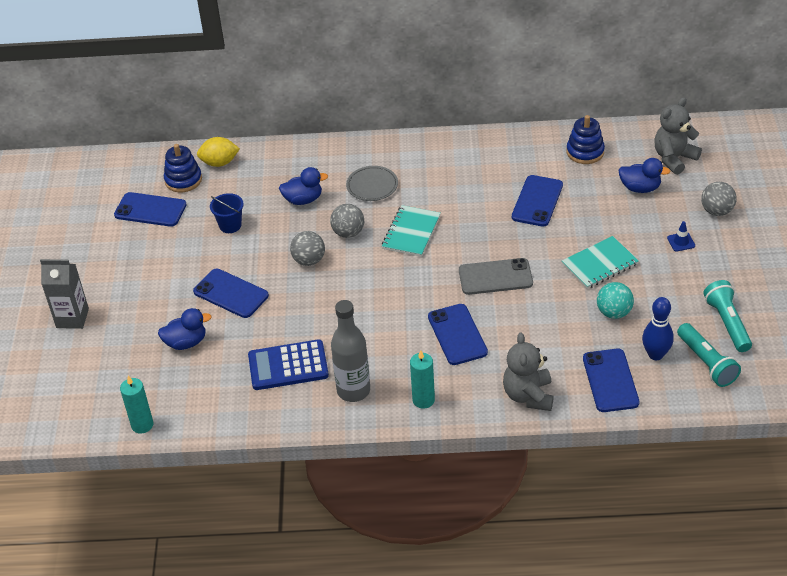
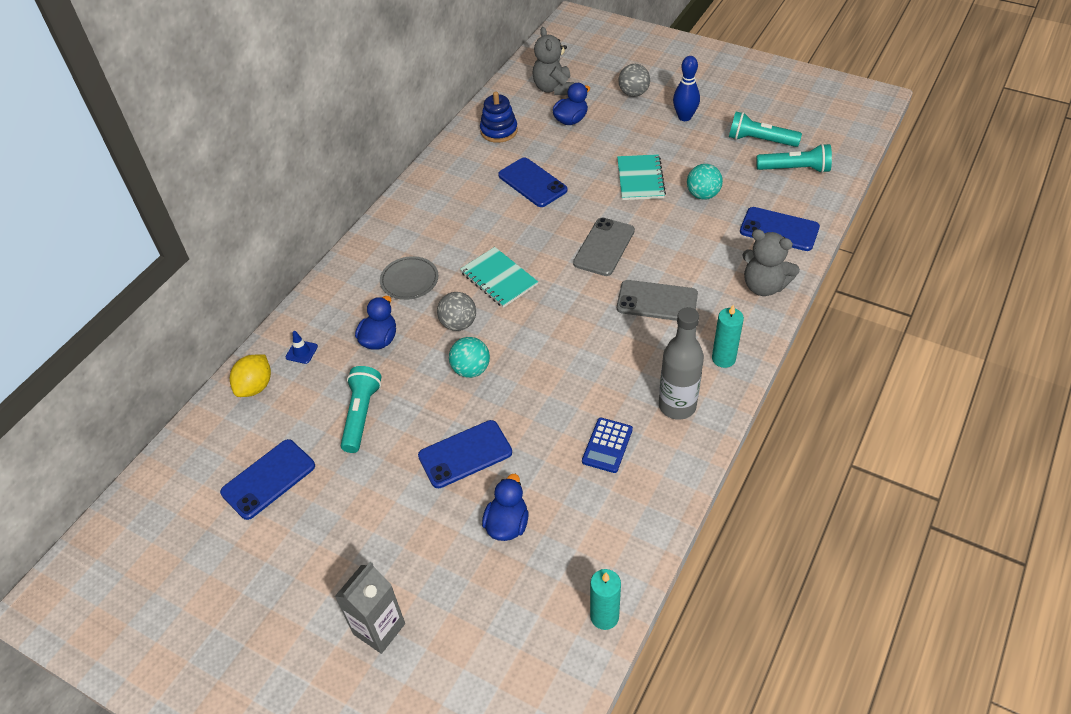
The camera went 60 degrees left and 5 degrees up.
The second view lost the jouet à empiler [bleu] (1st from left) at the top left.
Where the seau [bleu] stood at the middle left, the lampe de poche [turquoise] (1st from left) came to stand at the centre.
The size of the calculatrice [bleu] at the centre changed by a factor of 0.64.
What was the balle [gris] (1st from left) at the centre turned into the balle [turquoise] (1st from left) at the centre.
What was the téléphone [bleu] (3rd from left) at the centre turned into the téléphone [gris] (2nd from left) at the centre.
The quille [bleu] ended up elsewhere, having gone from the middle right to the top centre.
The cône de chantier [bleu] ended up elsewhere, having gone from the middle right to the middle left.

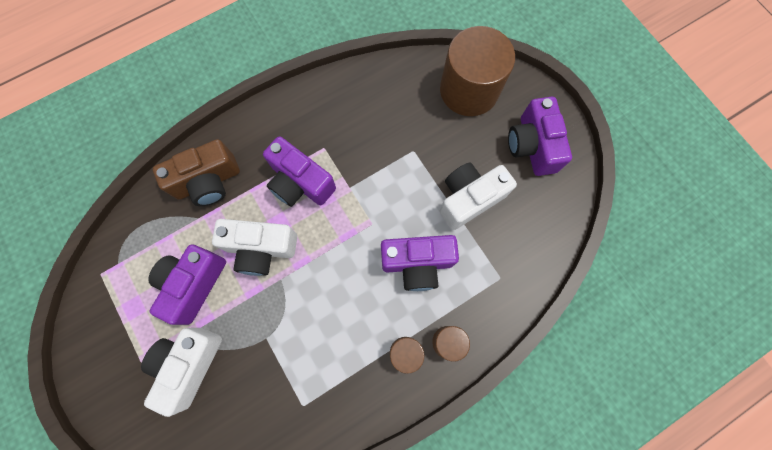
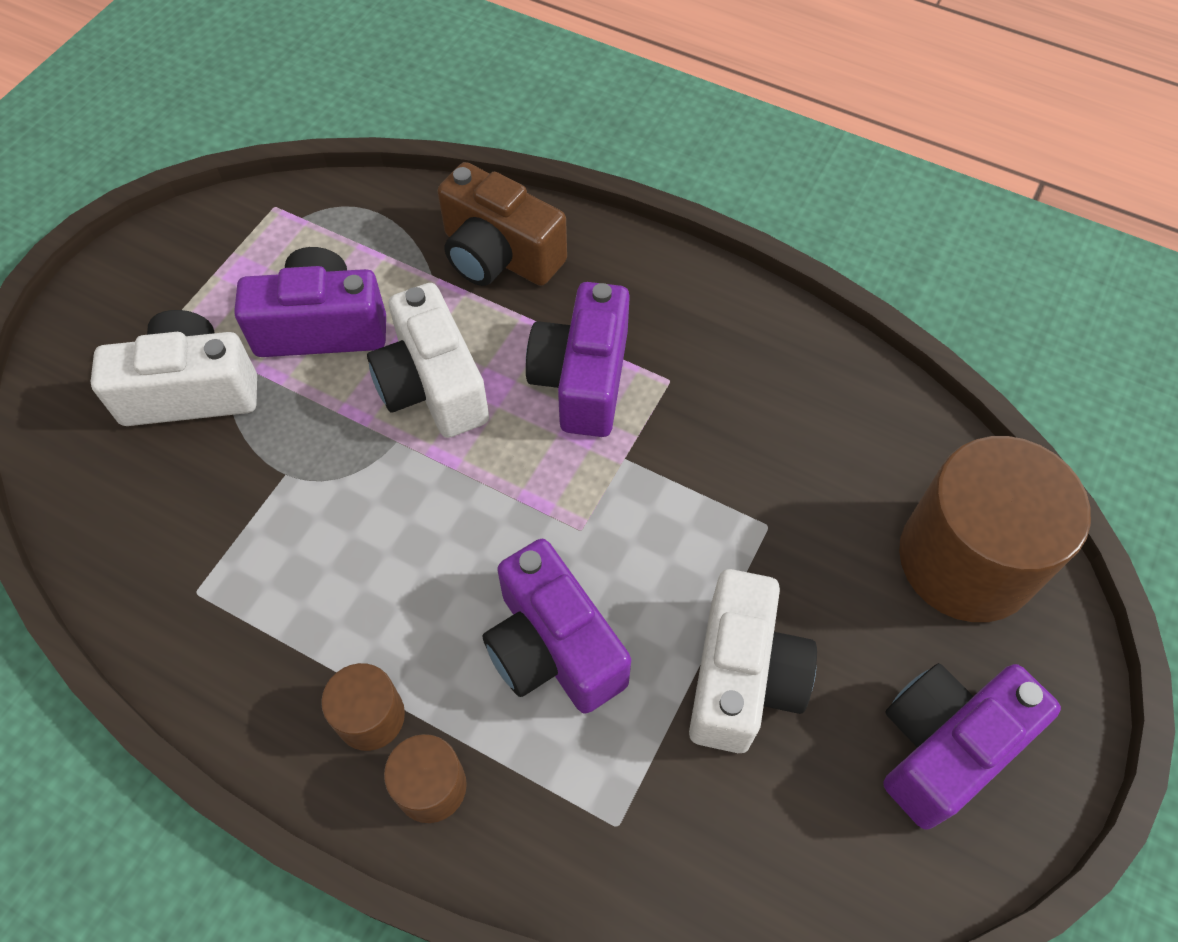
The camera went 60 degrees right and 15 degrees down.
The appareil photo [blanc] (3rd from left) at the centre ended up facing another way, 75 degrees clockwise from before.

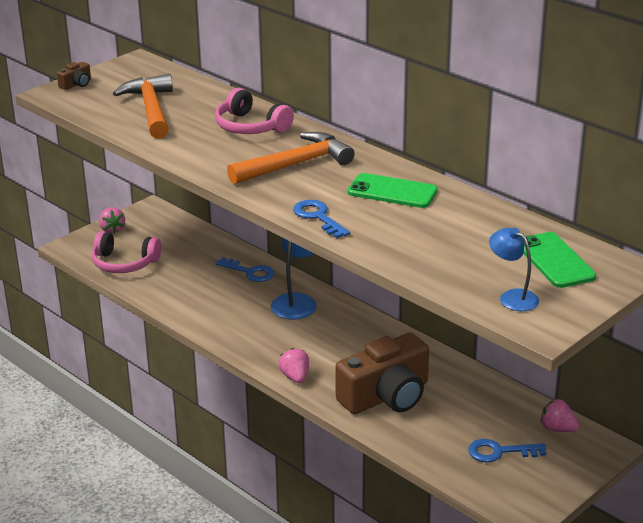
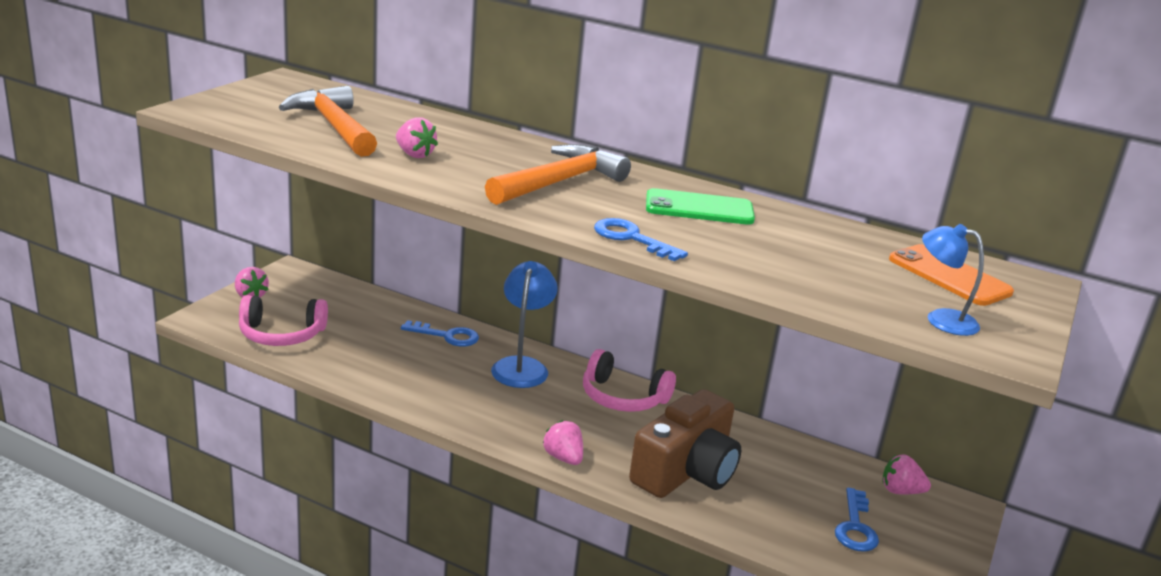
The camera went 20 degrees left and 5 degrees down.
The second view lost the appareil photo [marron] (1st from left) at the top left.
The casque audio [rose] (2nd from left) ended up elsewhere, having gone from the top centre to the centre.
The clé [bleu] (3rd from left) at the bottom right ended up facing another way, 60 degrees counterclockwise from before.
What was the téléphone [vert] (2nd from left) at the middle right turned into the téléphone [orange] at the middle right.
The second view gained the fraise [rose] (2nd from left) at the top centre.

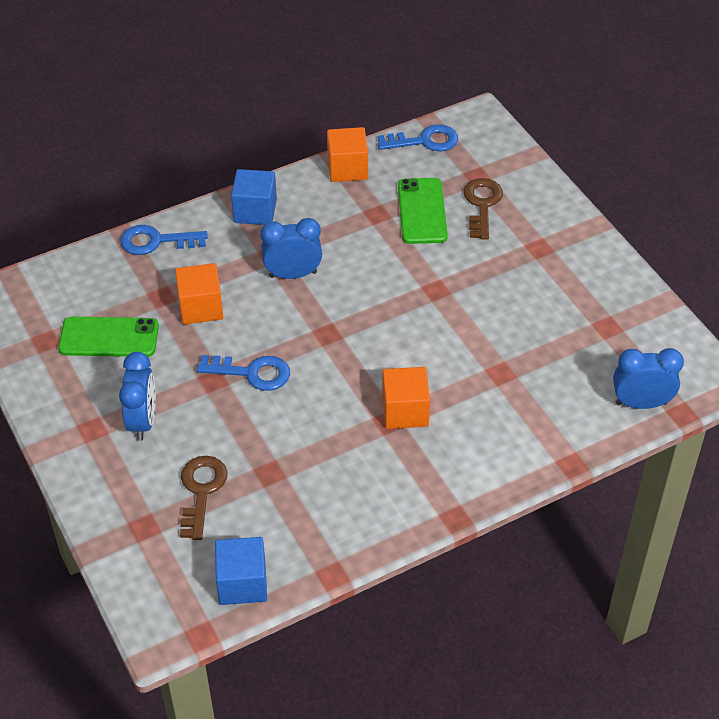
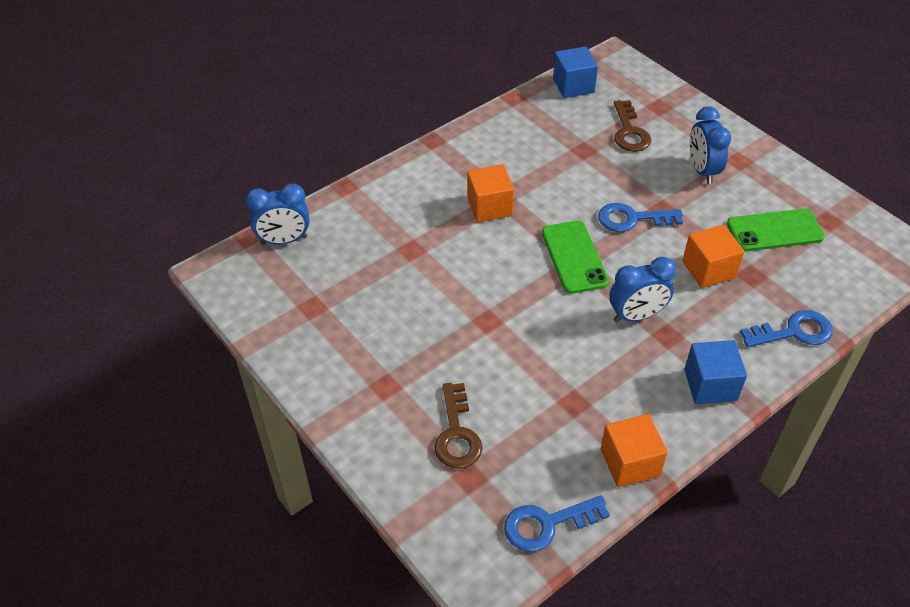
The camera went 170 degrees right and 0 degrees up.
The téléphone [vert] (2nd from left in the first image) ended up elsewhere, having gone from the top centre to the centre.

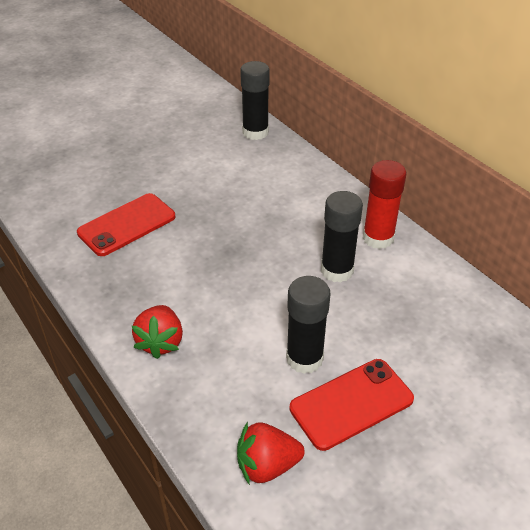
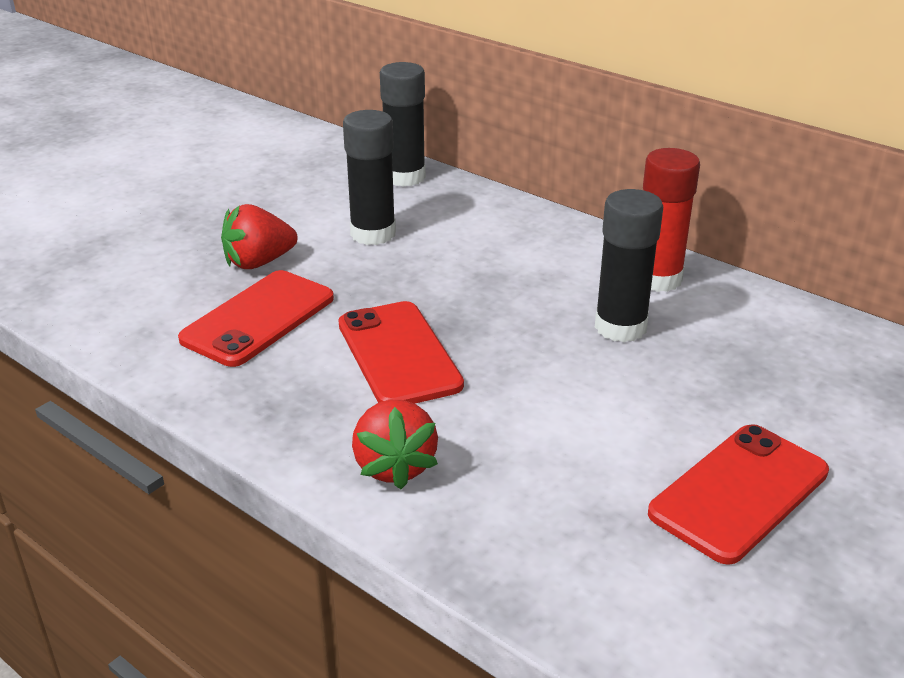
The camera went 15 degrees left and 10 degrees down.
The fraise [rouge] (2nd from left in the first image) ended up elsewhere, having gone from the bottom centre to the middle left.
The bâton de colle [noir] (2nd from left in the first image) ended up elsewhere, having gone from the centre to the top centre.
The second view gained the téléphone [rouge] (2nd from left) at the centre.

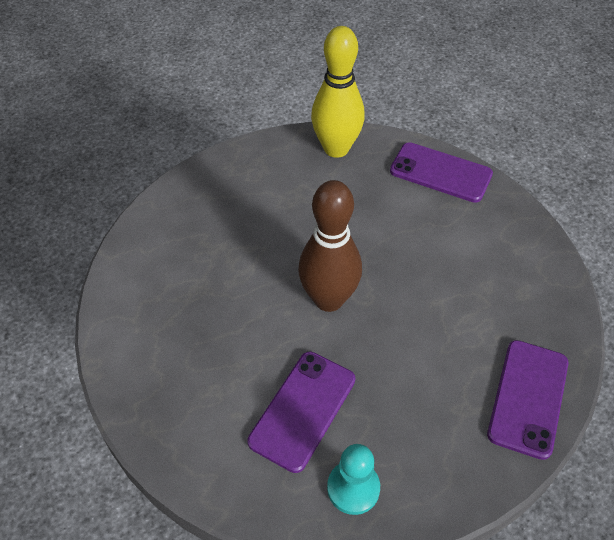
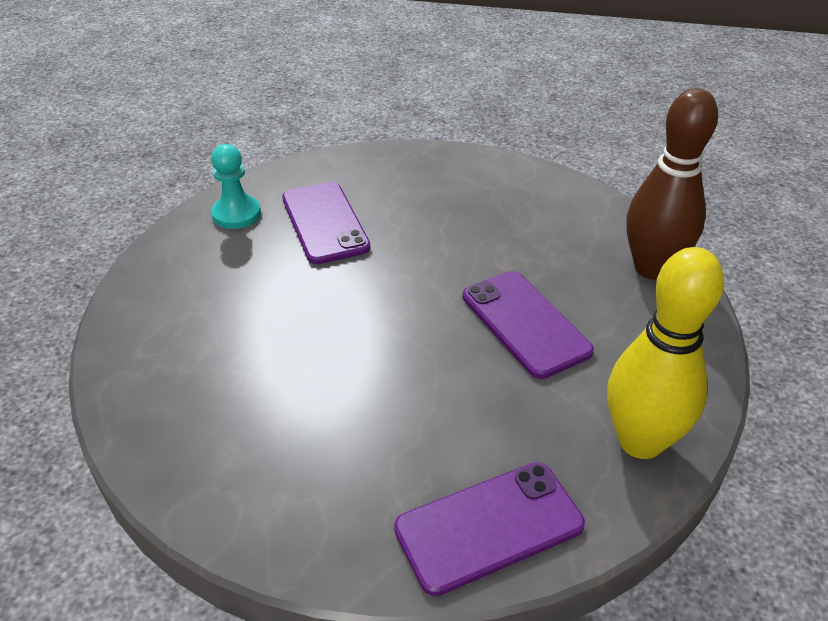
The camera went 130 degrees right and 10 degrees down.
The quille [marron] ended up elsewhere, having gone from the centre to the top right.
The téléphone [violet] (3rd from left) ended up elsewhere, having gone from the bottom right to the centre.

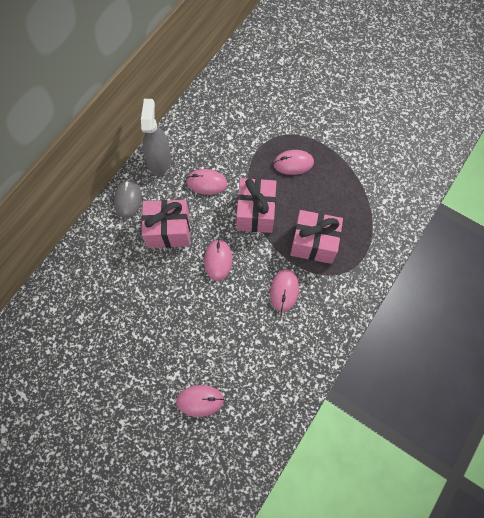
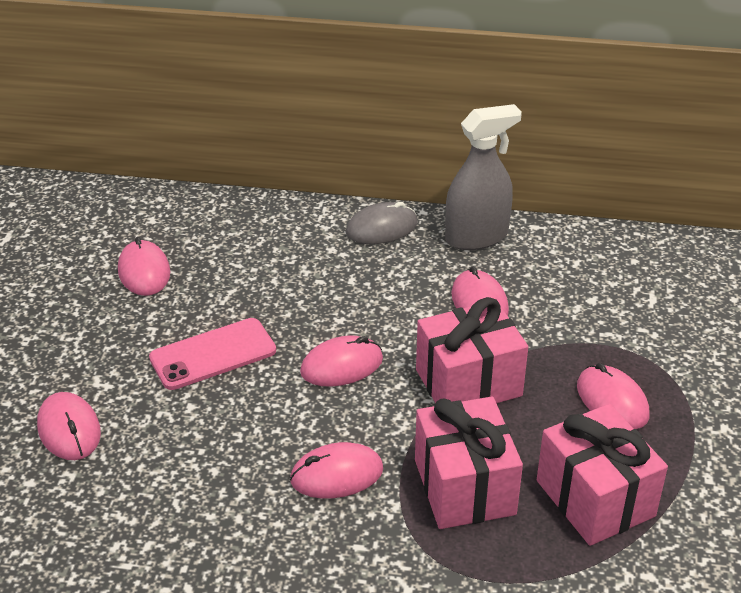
The camera went 65 degrees right and 30 degrees down.
The cadeau [rose] (1st from left in the first image) ended up elsewhere, having gone from the centre to the bottom right.
The second view gained the souris [rose] (2nd from left) at the middle left.
The second view gained the téléphone [rose] at the middle left.

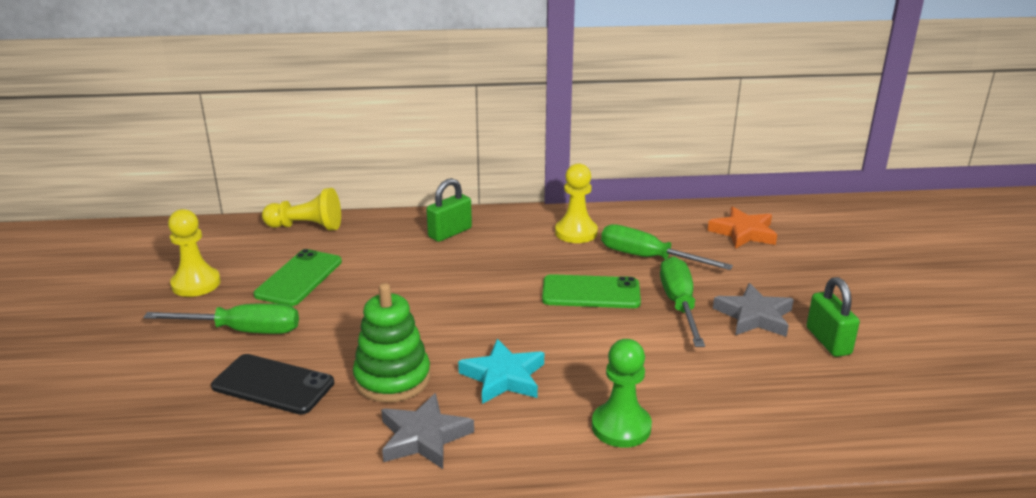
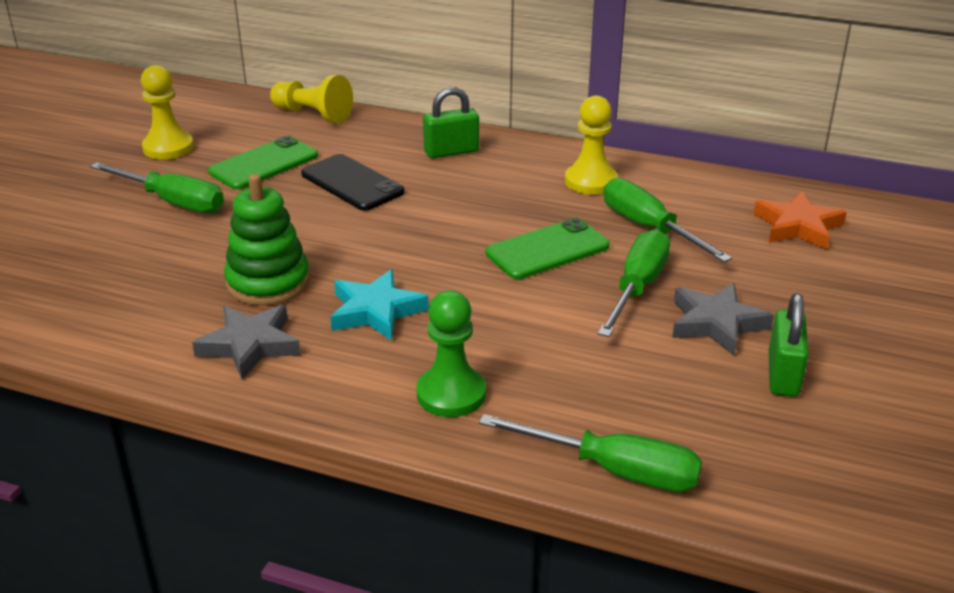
The camera went 25 degrees right and 5 degrees up.
The téléphone [noir] ended up elsewhere, having gone from the bottom left to the top centre.
The téléphone [vert] (2nd from left) at the centre ended up facing another way, 60 degrees counterclockwise from before.
The second view gained the tournevis [vert] (2nd from left) at the bottom centre.

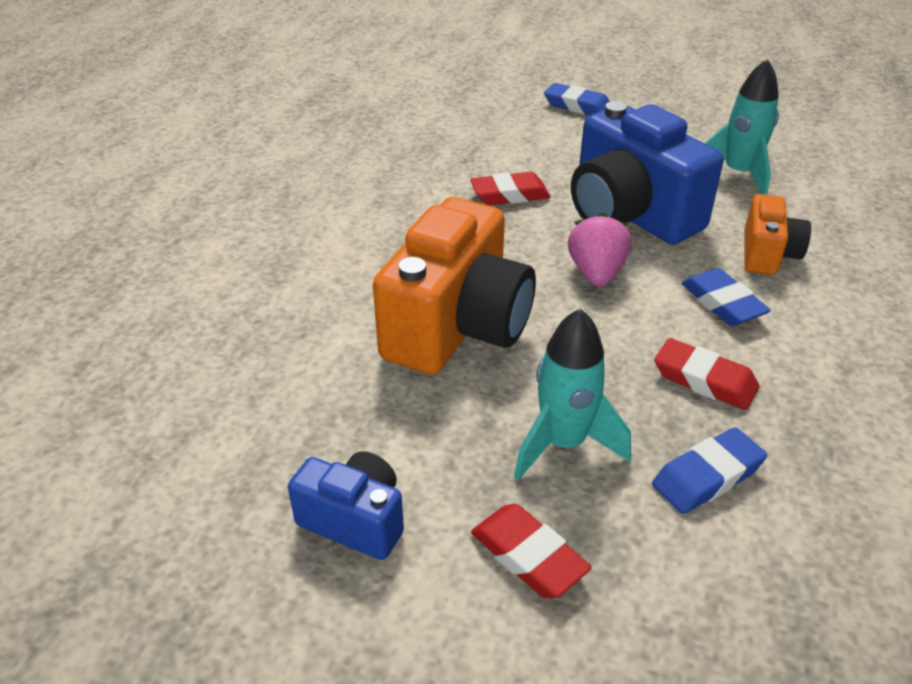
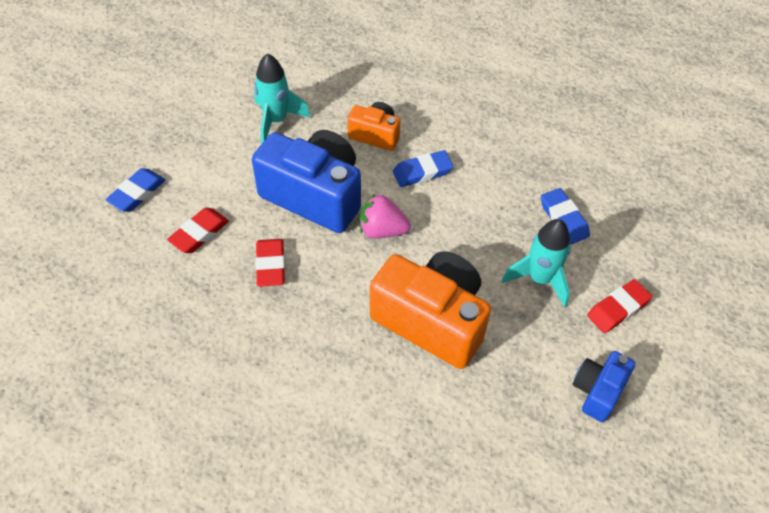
The camera went 85 degrees left and 15 degrees up.
The appareil photo [bleu] (2nd from left in the first image) at the top right ended up facing another way, 120 degrees counterclockwise from before.
The gomme [rouge] (3rd from left in the first image) ended up elsewhere, having gone from the middle right to the middle left.

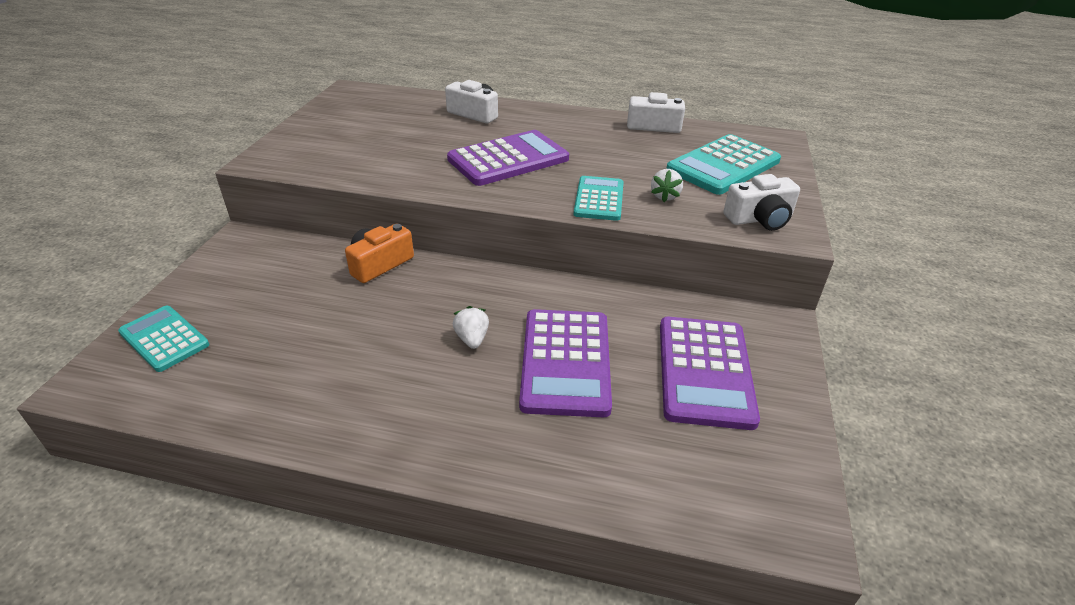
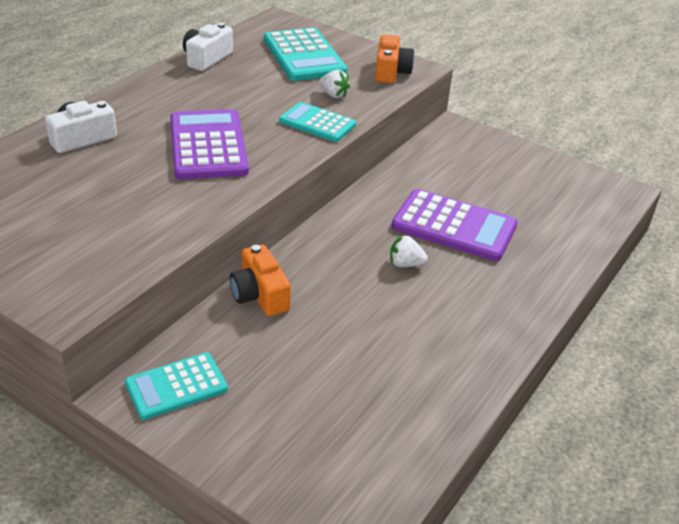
The camera went 70 degrees left and 0 degrees up.
The calculatrice [turquoise] (1st from left) ended up elsewhere, having gone from the middle left to the bottom left.
The second view lost the calculatrice [violet] (3rd from left) at the centre.
What was the appareil photo [blanc] (3rd from left) at the middle right turned into the appareil photo [orange] (2nd from left) at the top centre.

